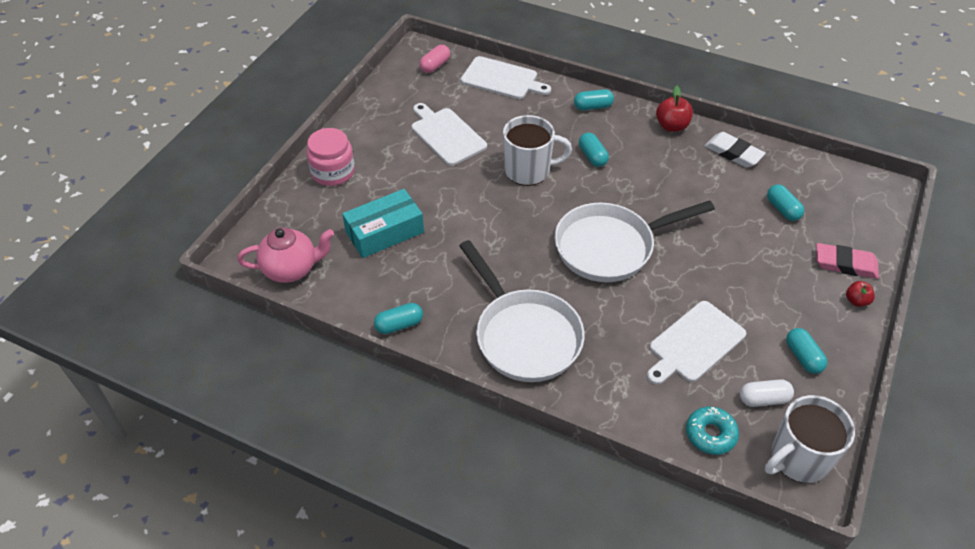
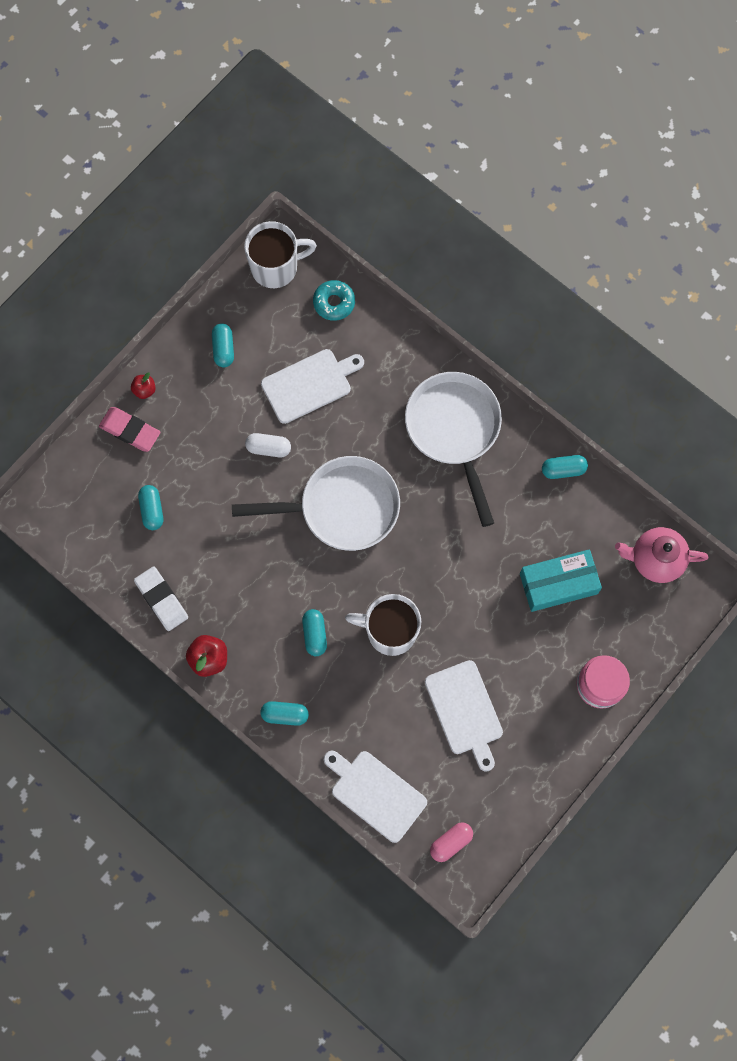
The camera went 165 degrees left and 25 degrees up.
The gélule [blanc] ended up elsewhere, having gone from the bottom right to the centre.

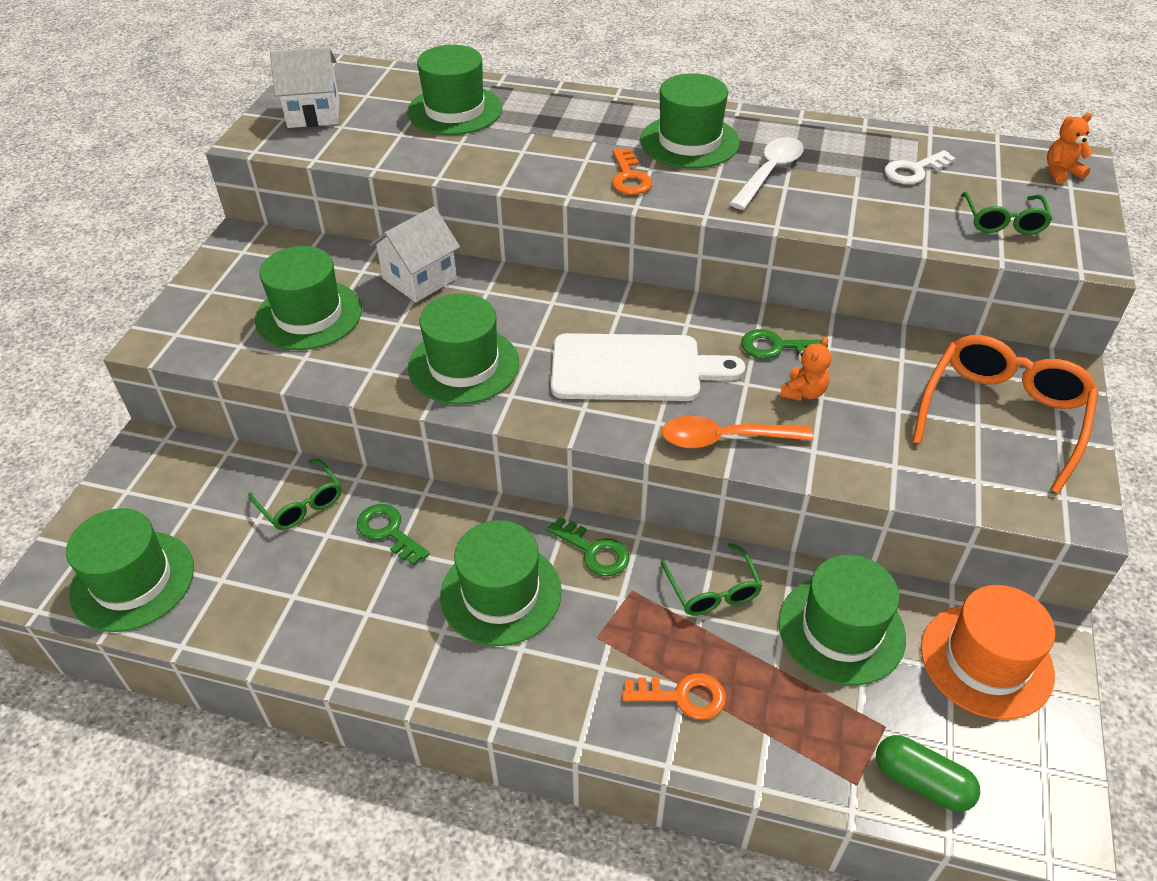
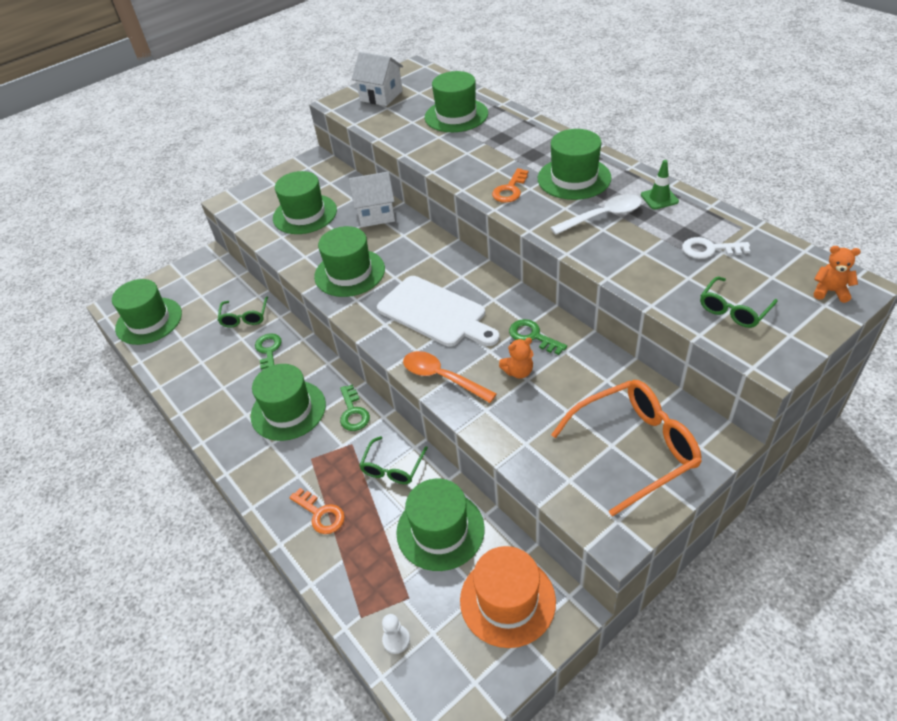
The camera went 40 degrees right and 0 degrees up.
Where the gélule [vert] stood at the bottom right, the pion [blanc] came to stand at the bottom centre.
The second view gained the cône de chantier [vert] at the top right.

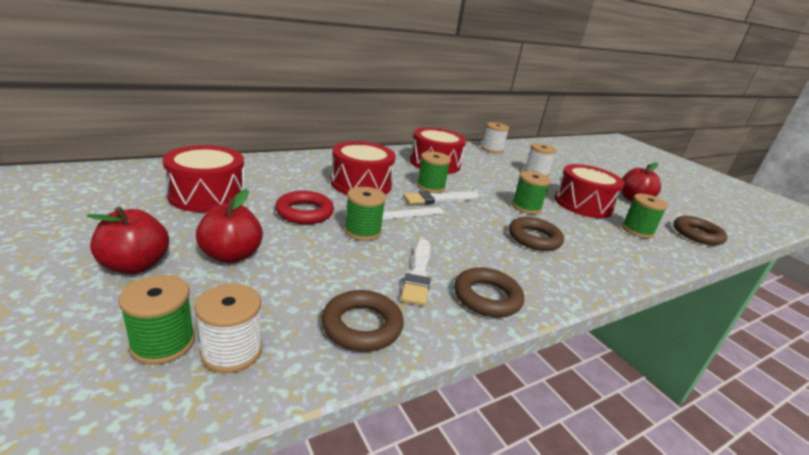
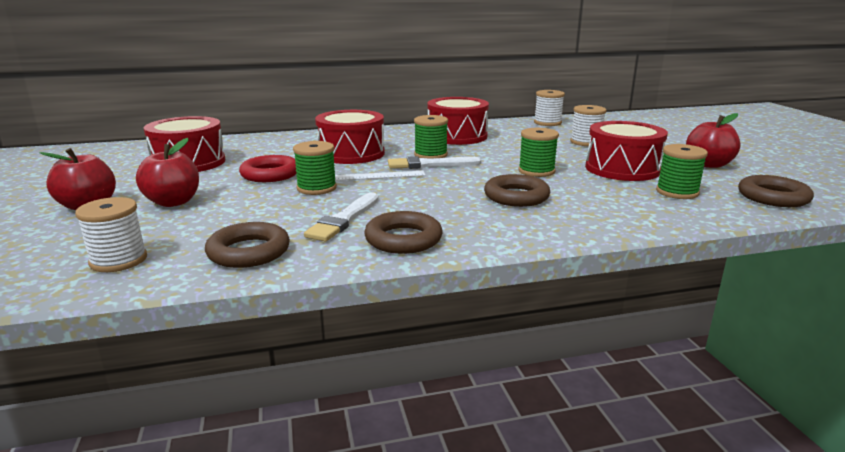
The camera went 20 degrees right and 5 degrees down.
The second view lost the bobine [vert] (1st from left) at the bottom left.

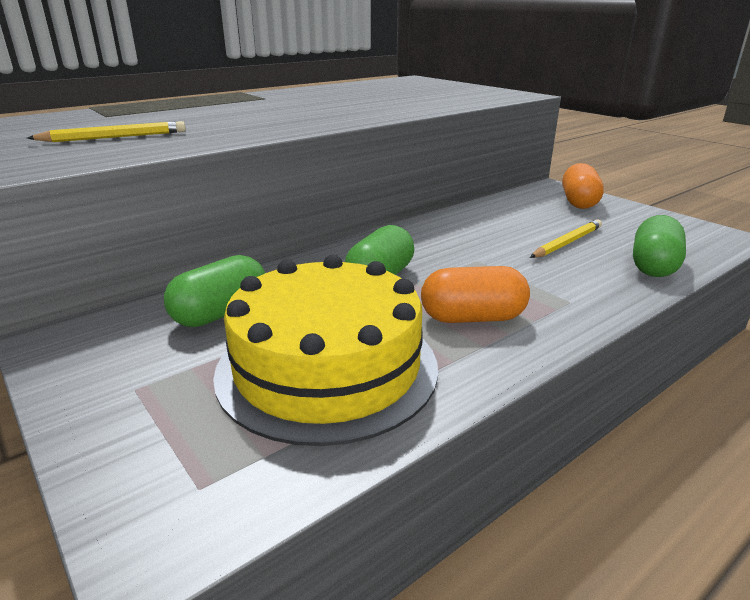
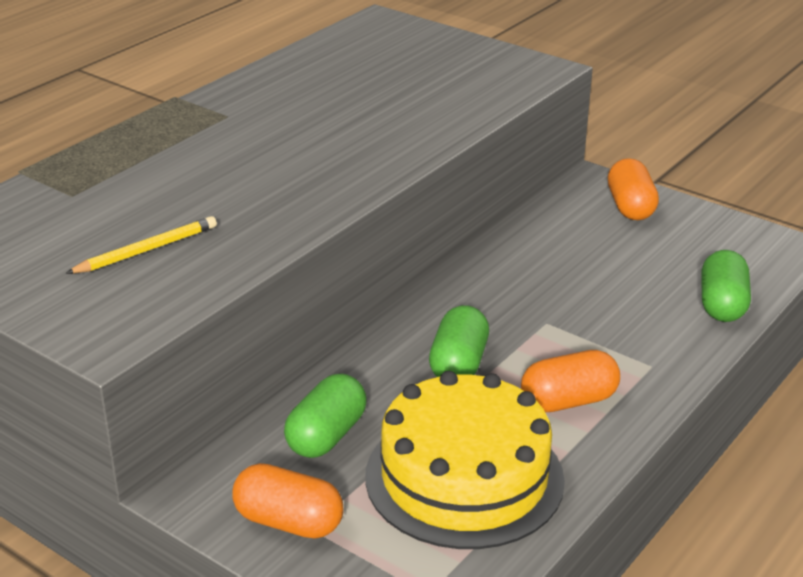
The camera went 15 degrees left and 5 degrees up.
The second view lost the crayon [jaune] (2nd from left) at the middle right.
The second view gained the gélule [orange] (1st from left) at the bottom centre.

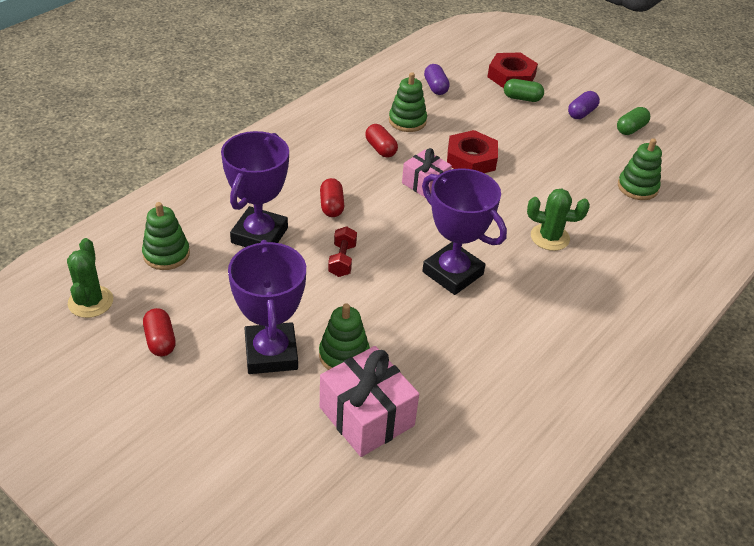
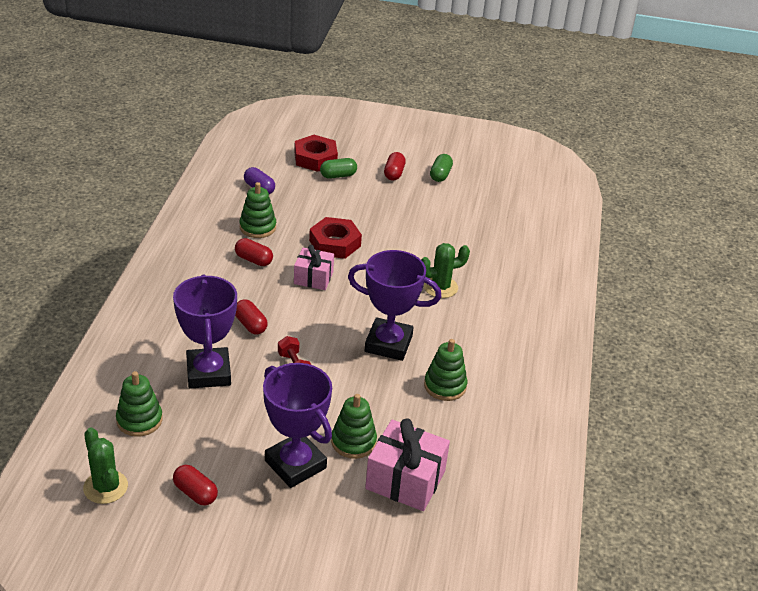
The camera went 30 degrees left and 5 degrees down.
What was the gélule [violet] (2nd from left) at the top right turned into the gélule [rouge] (4th from left) at the top centre.
The jouet à empiler [vert] (4th from left) ended up elsewhere, having gone from the top right to the centre.

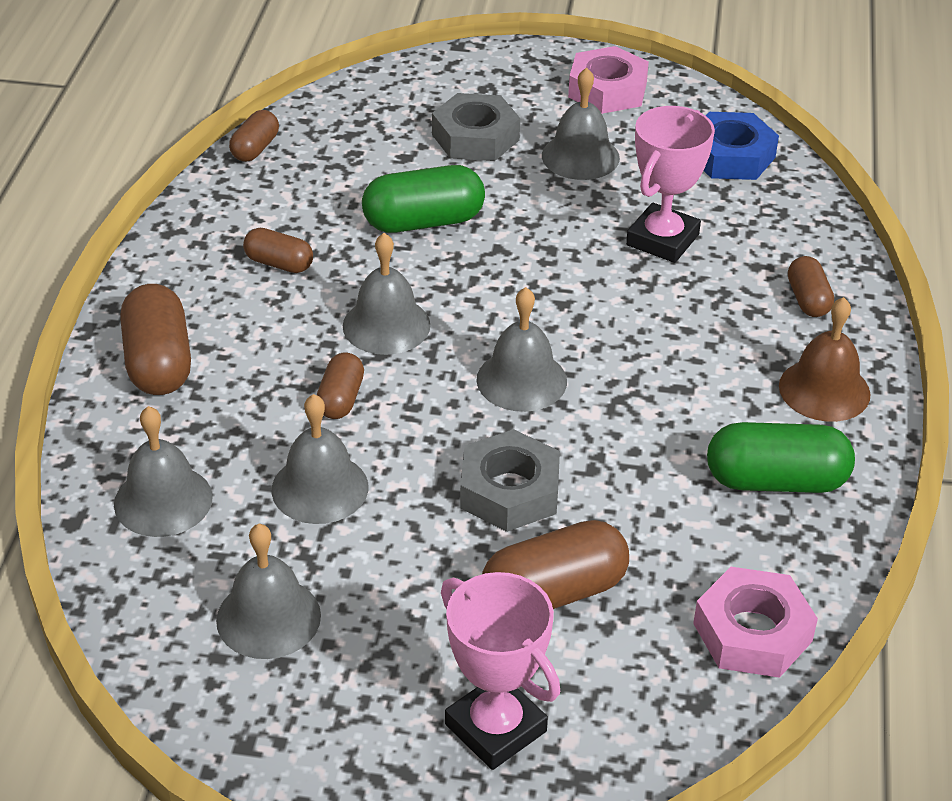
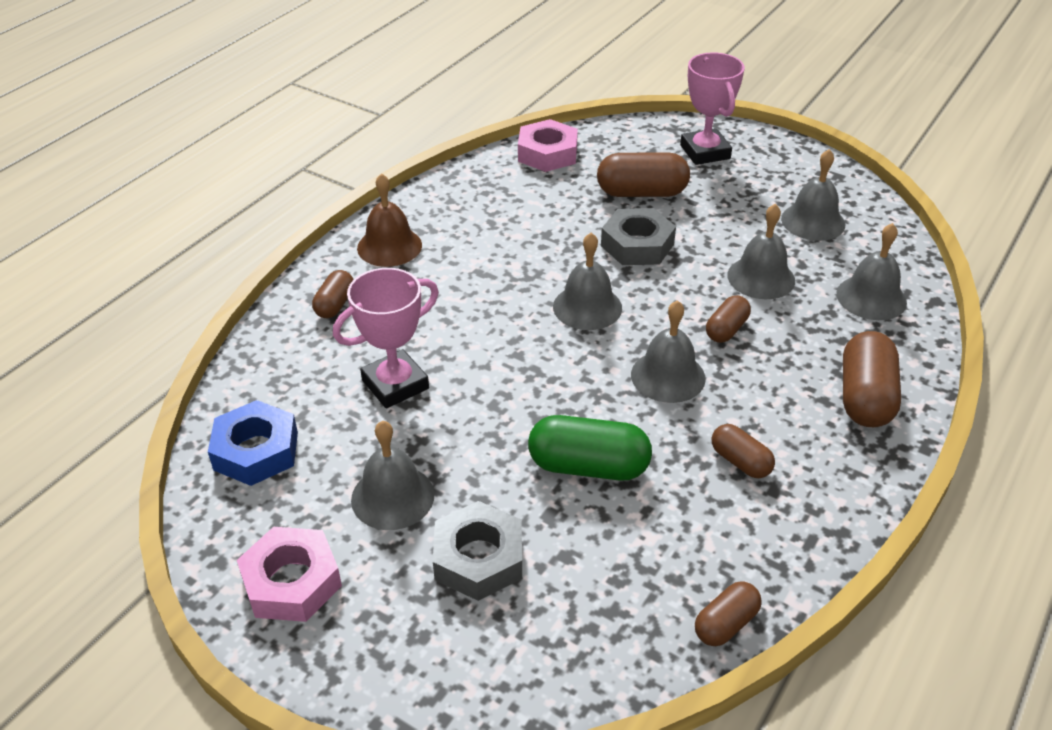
The camera went 155 degrees left and 0 degrees up.
The second view lost the gélule [vert] (2nd from left) at the middle right.

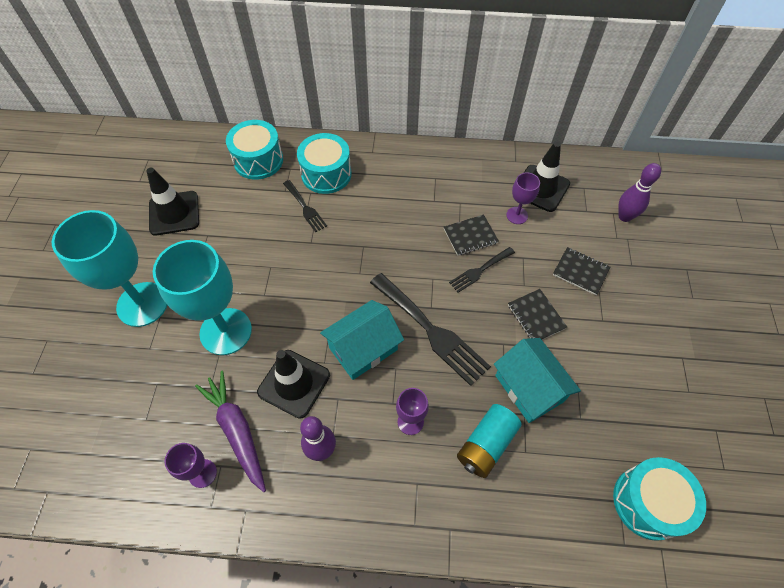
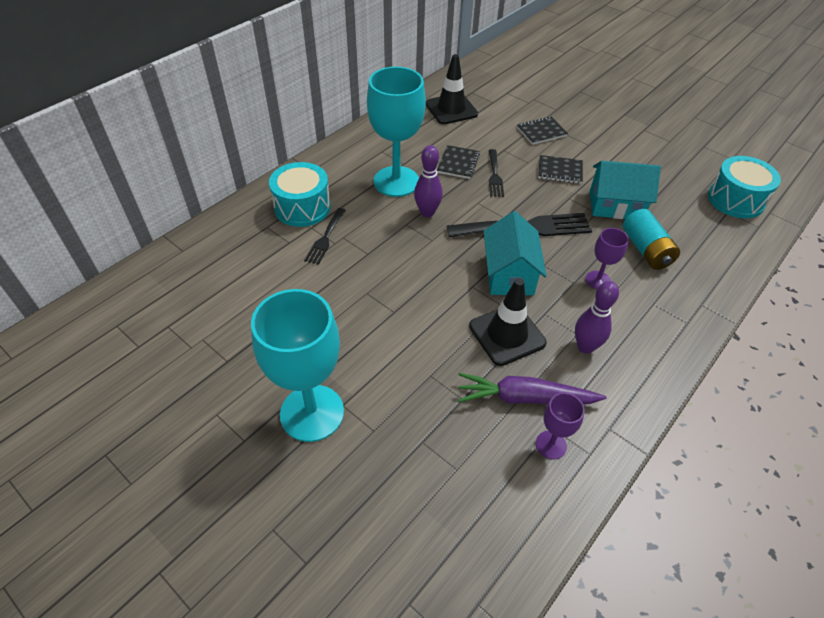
The camera went 55 degrees left and 10 degrees down.
The second view lost the cône de chantier [noir] (1st from left) at the middle left.
The verre à pied [turquoise] (2nd from left) ended up elsewhere, having gone from the middle left to the top centre.
The second view lost the tambour [turquoise] (1st from left) at the top left.
The fourchette [noir] (1st from left) at the centre ended up facing another way, 105 degrees clockwise from before.
The second view lost the verre à pied [violet] (3rd from left) at the middle right.
The quille [violet] (2nd from left in the first image) ended up elsewhere, having gone from the top right to the top centre.

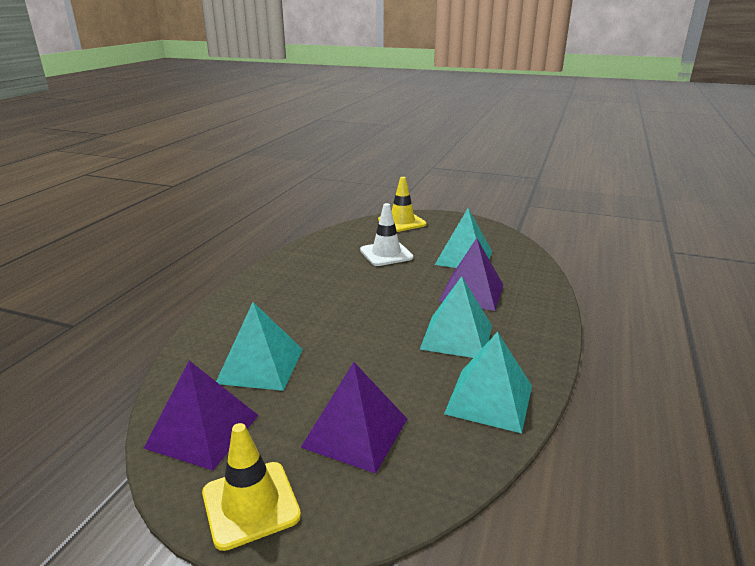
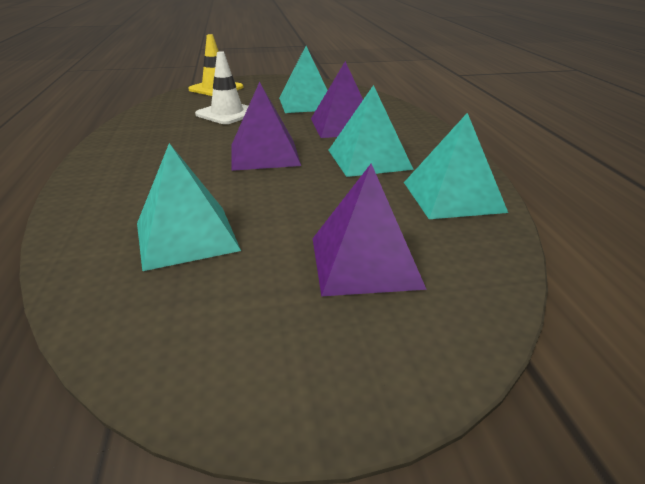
The camera went 30 degrees left and 5 degrees up.
The pyramide [violet] (1st from left) ended up elsewhere, having gone from the bottom left to the top centre.
The second view lost the cône de chantier [jaune] (1st from left) at the bottom left.

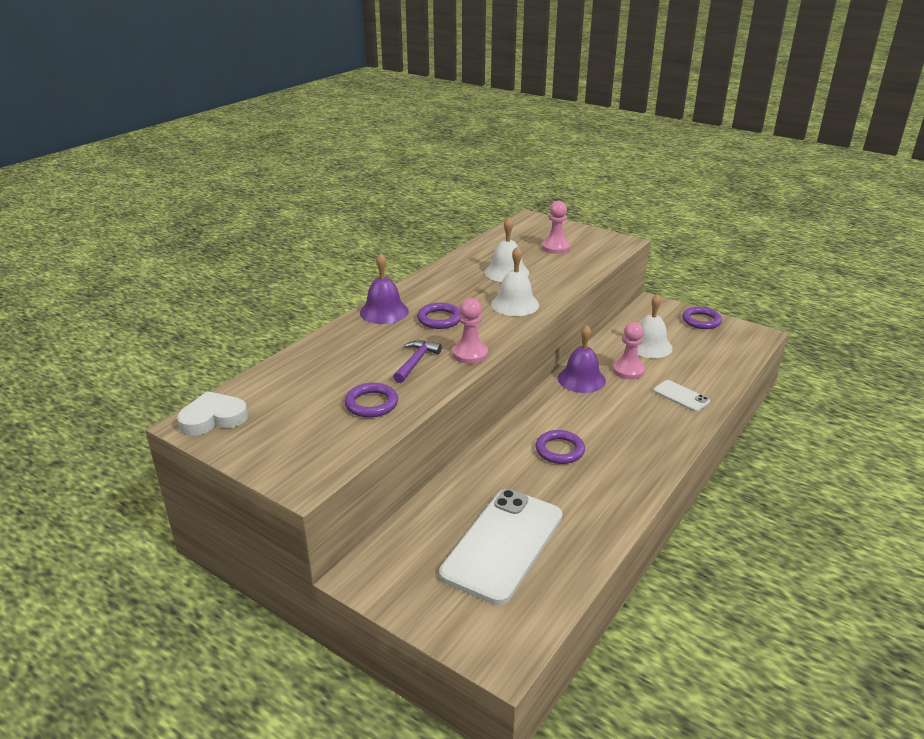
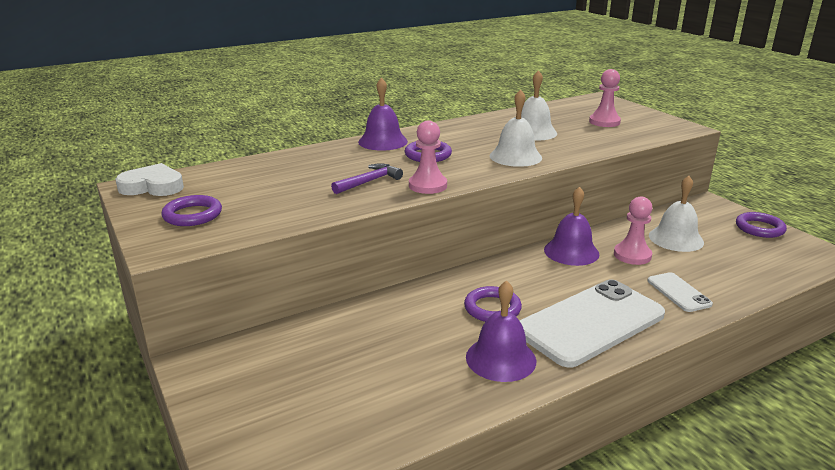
The camera went 25 degrees right and 5 degrees down.
The anneau [violet] (1st from left) ended up elsewhere, having gone from the centre to the middle left.
The téléphone [blanc] (1st from left) ended up elsewhere, having gone from the bottom centre to the bottom right.
The second view gained the cloche [violet] (2nd from left) at the bottom centre.

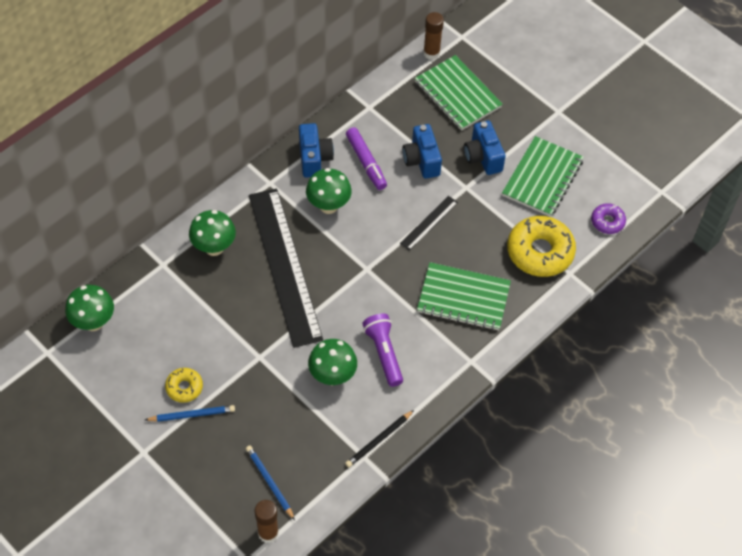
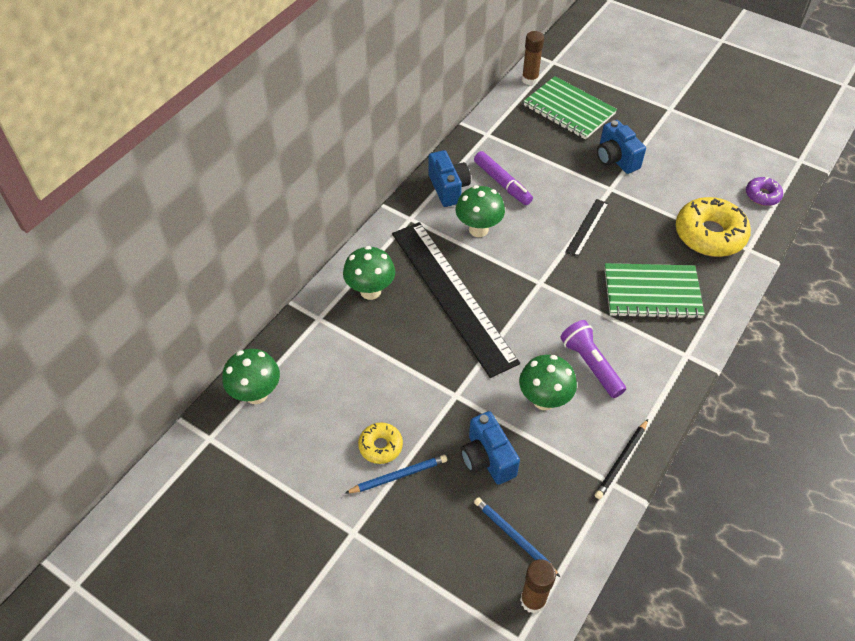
The camera went 10 degrees left and 5 degrees down.
The appareil photo [bleu] (2nd from left) ended up elsewhere, having gone from the top centre to the bottom centre.
The second view lost the carnet [vert] (3rd from left) at the top right.

